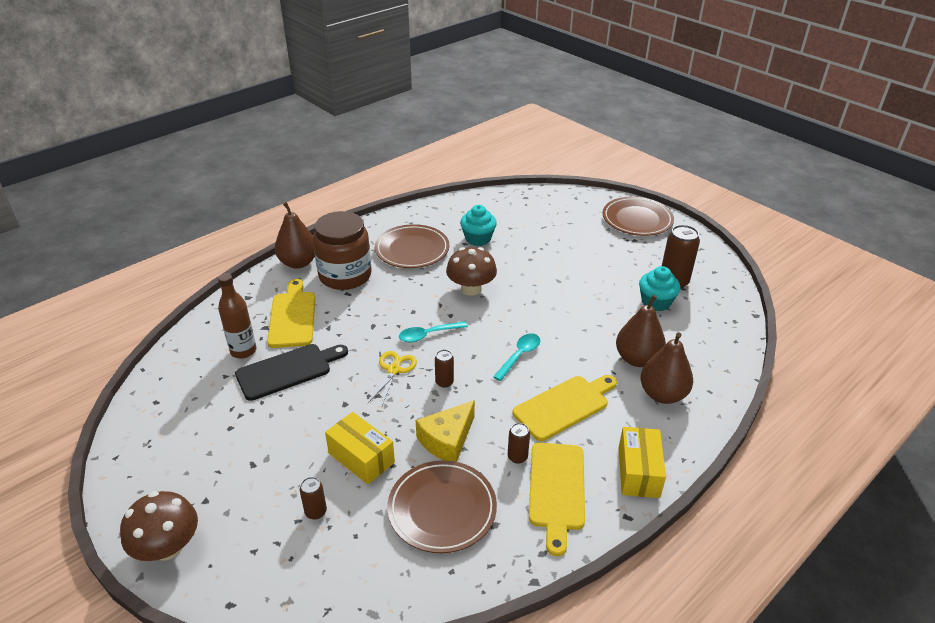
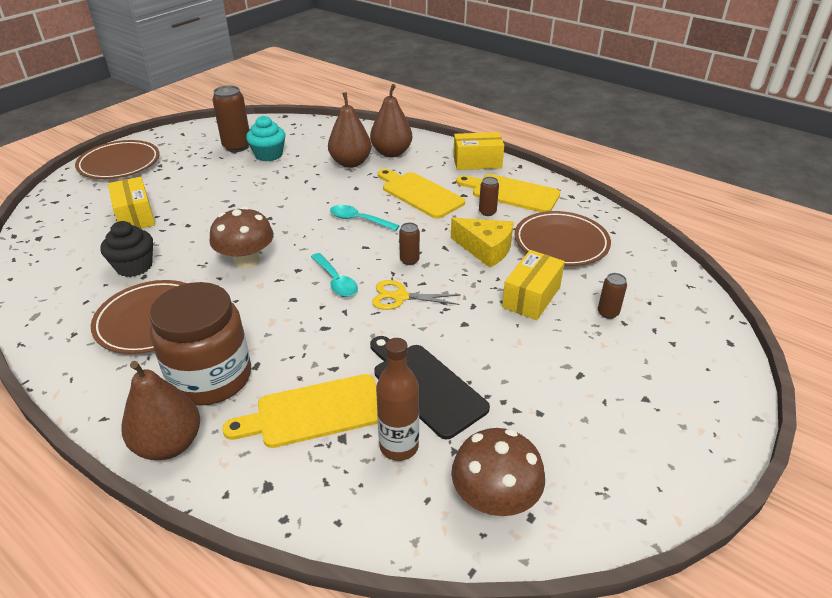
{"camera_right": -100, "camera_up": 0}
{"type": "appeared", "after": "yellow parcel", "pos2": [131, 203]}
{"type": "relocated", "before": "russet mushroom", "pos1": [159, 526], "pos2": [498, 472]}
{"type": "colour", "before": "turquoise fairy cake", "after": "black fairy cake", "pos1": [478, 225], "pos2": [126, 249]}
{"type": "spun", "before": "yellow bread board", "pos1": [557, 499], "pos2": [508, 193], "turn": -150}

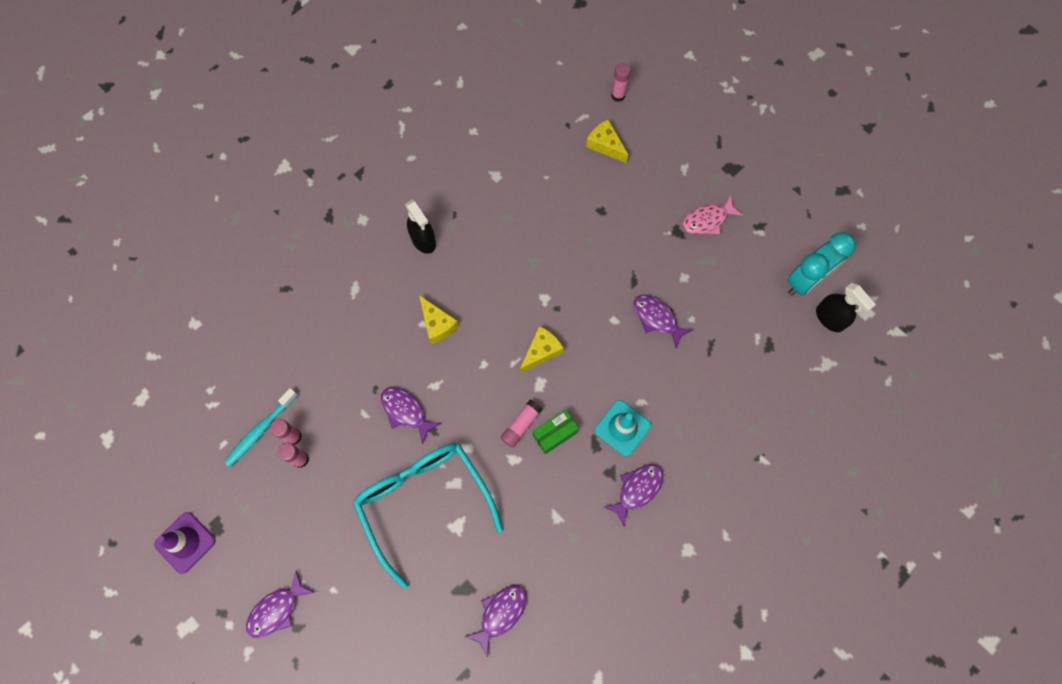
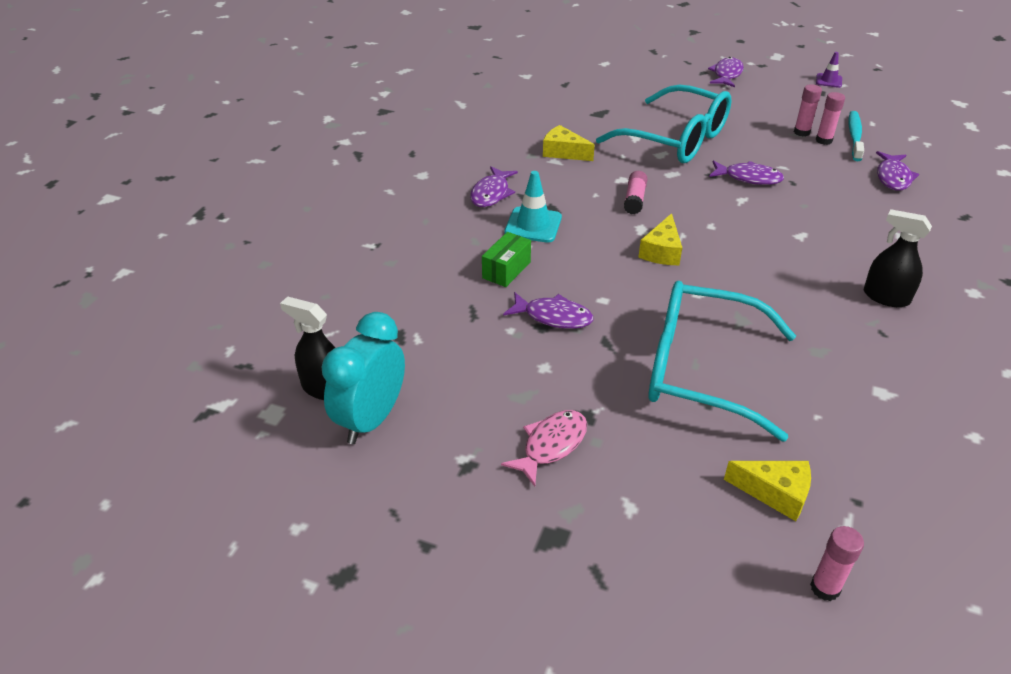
{"camera_right": 155, "camera_up": -30}
{"type": "appeared", "after": "turquoise eyeglasses", "pos2": [722, 361]}
{"type": "relocated", "before": "yellow piece of cheese", "pos1": [439, 319], "pos2": [569, 143]}
{"type": "relocated", "before": "royal purple toy fish", "pos1": [496, 620], "pos2": [897, 171]}
{"type": "relocated", "before": "green parcel", "pos1": [556, 432], "pos2": [506, 259]}
{"type": "size", "before": "royal purple road cone", "pos1": [185, 543], "pos2": [829, 70], "scale": 0.62}

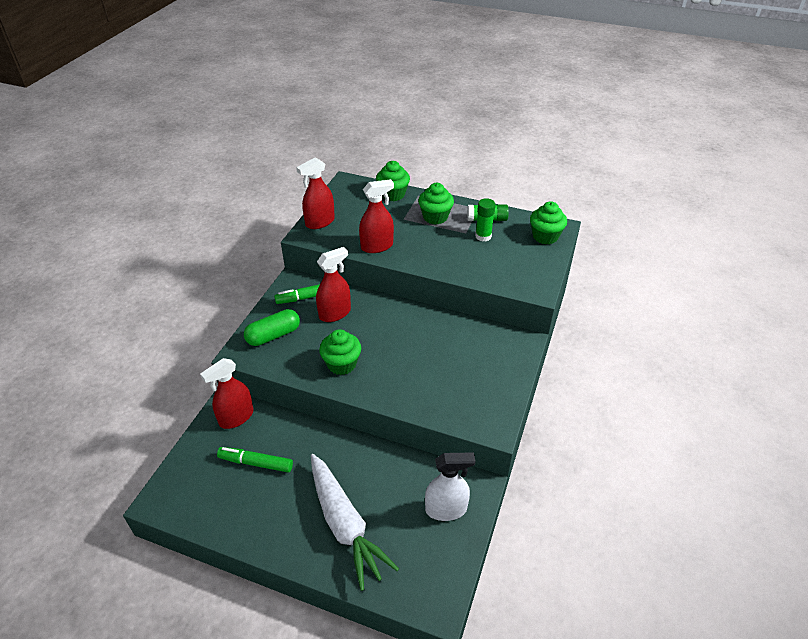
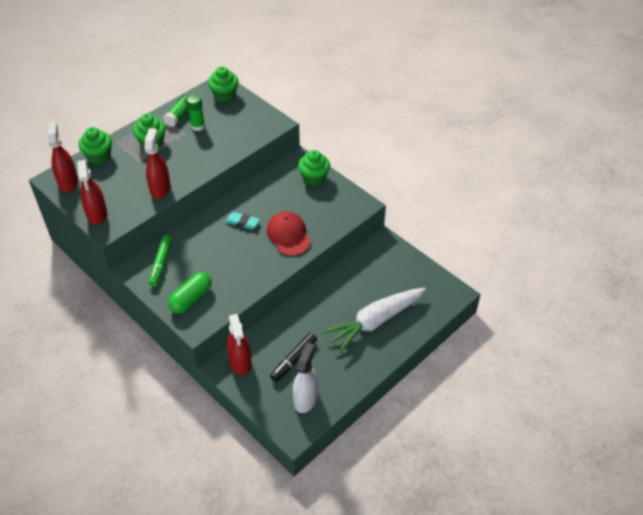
{"camera_right": -65, "camera_up": 5}
{"type": "appeared", "after": "turquoise pencil eraser", "pos2": [243, 220]}
{"type": "appeared", "after": "crimson peaked cap", "pos2": [289, 234]}
{"type": "relocated", "before": "crimson sprayer", "pos1": [333, 284], "pos2": [62, 157]}
{"type": "relocated", "before": "green fairy cake", "pos1": [340, 352], "pos2": [314, 168]}
{"type": "relocated", "before": "white sprayer", "pos1": [450, 486], "pos2": [305, 378]}
{"type": "colour", "before": "green felt pen", "after": "black felt pen", "pos1": [255, 459], "pos2": [293, 357]}
{"type": "spun", "before": "green capsule", "pos1": [272, 327], "pos2": [190, 292], "turn": 45}
{"type": "spun", "before": "white root vegetable", "pos1": [355, 522], "pos2": [374, 320], "turn": 150}

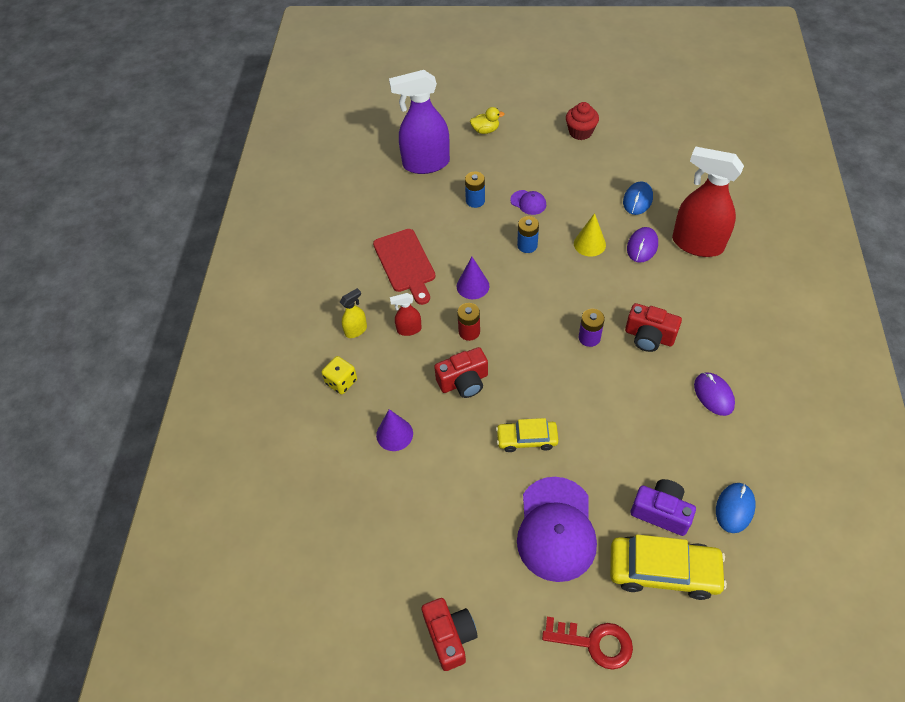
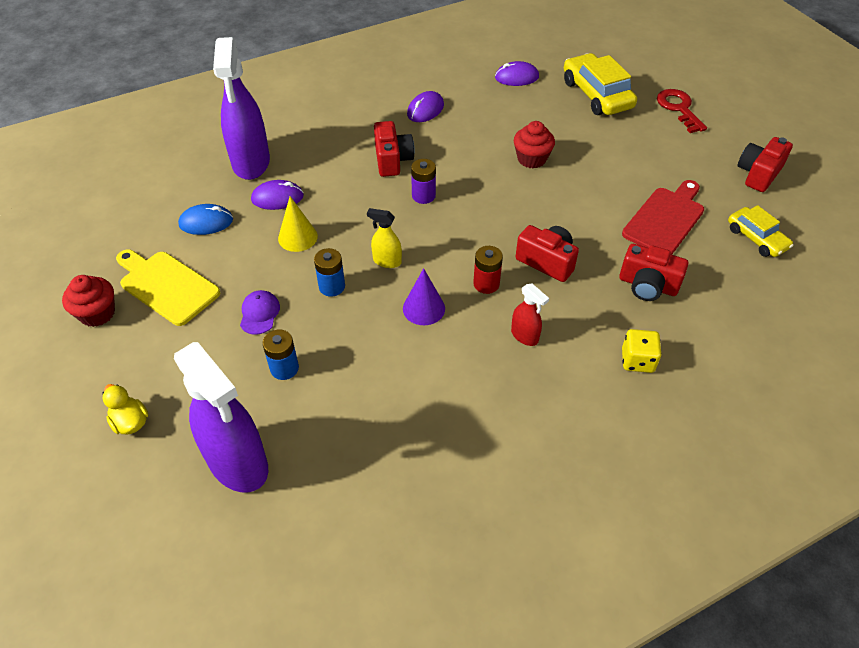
{"camera_right": -125, "camera_up": -5}
{"type": "missing", "before": "royal purple peaked cap", "pos1": [557, 529]}
{"type": "missing", "before": "royal purple photo camera", "pos1": [663, 507]}
{"type": "appeared", "after": "yellow bread board", "pos2": [168, 287]}
{"type": "appeared", "after": "crimson fairy cake", "pos2": [534, 145]}
{"type": "relocated", "before": "yellow sprayer", "pos1": [353, 313], "pos2": [384, 238]}
{"type": "relocated", "before": "crimson bread board", "pos1": [404, 267], "pos2": [663, 217]}
{"type": "relocated", "before": "yellow automobile", "pos1": [527, 435], "pos2": [760, 231]}
{"type": "exchanged", "before": "royal purple solid cone", "after": "crimson photo camera", "pos1": [394, 430], "pos2": [653, 272]}
{"type": "colour", "before": "crimson sprayer", "after": "royal purple sprayer", "pos1": [708, 201], "pos2": [241, 108]}
{"type": "colour", "before": "cobalt mouse", "after": "royal purple mouse", "pos1": [736, 508], "pos2": [517, 73]}

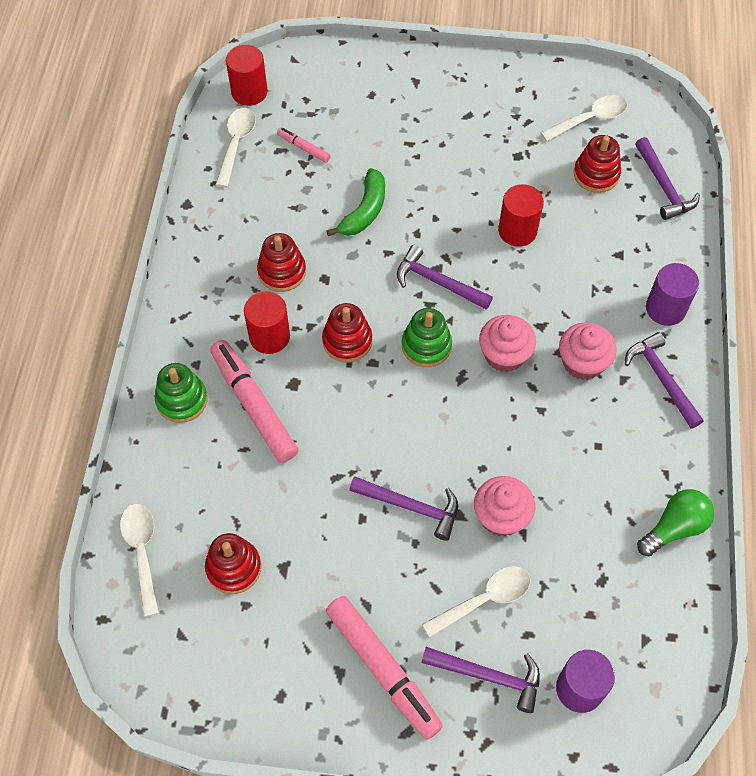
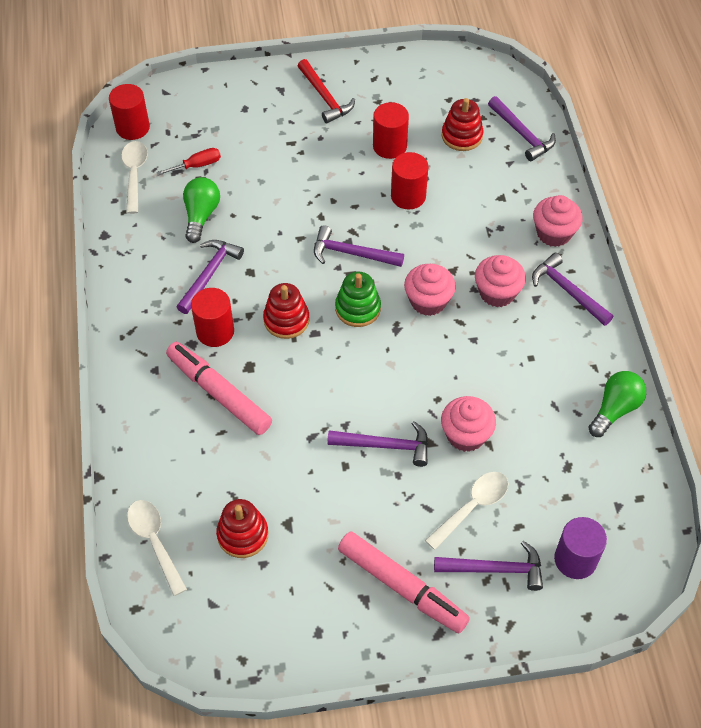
{"camera_right": -15, "camera_up": -5}
{"type": "missing", "before": "green stacking toy", "pos1": [181, 393]}
{"type": "missing", "before": "green toy banana", "pos1": [355, 202]}
{"type": "missing", "before": "white teaspoon", "pos1": [583, 118]}
{"type": "appeared", "after": "green light bulb", "pos2": [201, 210]}
{"type": "appeared", "after": "crimson claw hammer", "pos2": [326, 91]}
{"type": "appeared", "after": "crimson solid cylinder", "pos2": [391, 130]}
{"type": "exchanged", "before": "crimson stacking toy", "after": "royal purple claw hammer", "pos1": [281, 262], "pos2": [210, 277]}
{"type": "exchanged", "before": "rosy felt pen", "after": "crimson screwdriver", "pos1": [304, 145], "pos2": [188, 162]}
{"type": "exchanged", "before": "royal purple solid cylinder", "after": "rosy fairy cake", "pos1": [672, 294], "pos2": [558, 221]}

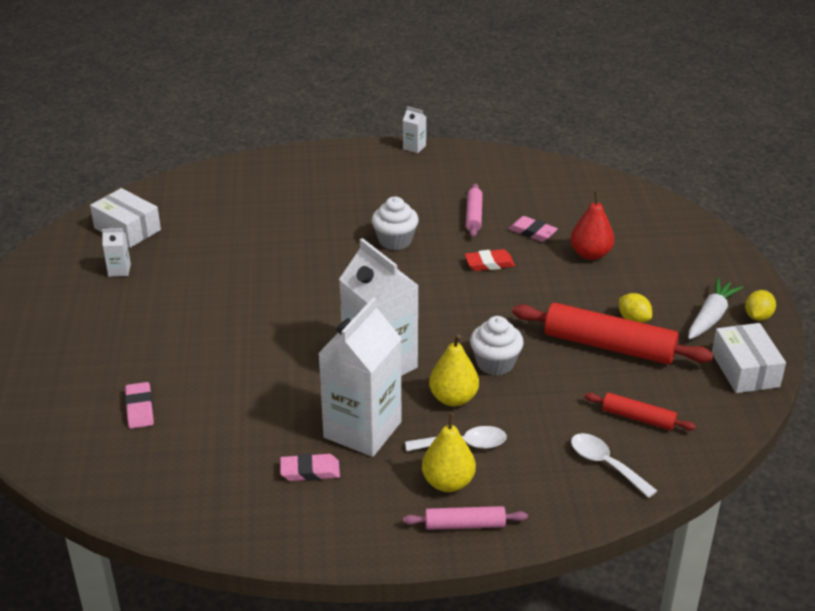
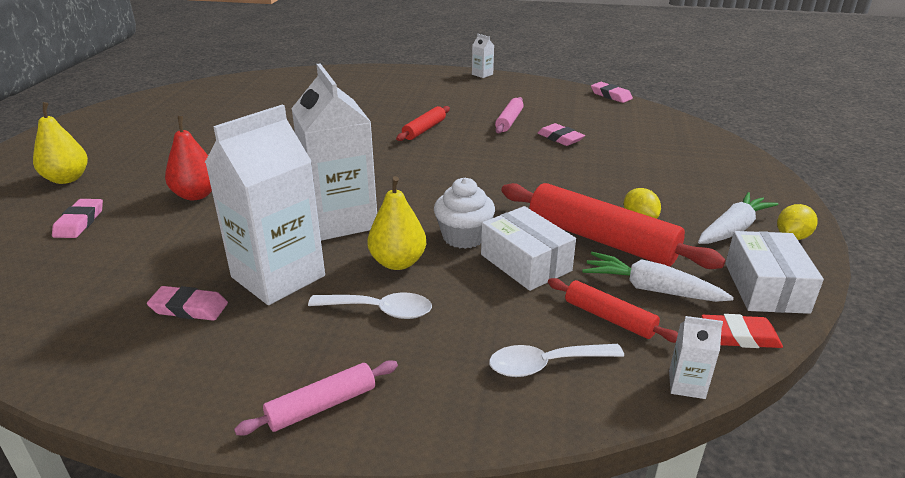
{"camera_right": 15, "camera_up": -5}
{"type": "appeared", "after": "white root vegetable", "pos2": [658, 277]}
{"type": "appeared", "after": "rosy pencil eraser", "pos2": [612, 92]}
{"type": "relocated", "before": "white parcel", "pos1": [125, 218], "pos2": [528, 248]}
{"type": "relocated", "before": "white juice carton", "pos1": [116, 252], "pos2": [696, 357]}
{"type": "relocated", "before": "yellow pear fruit", "pos1": [449, 452], "pos2": [60, 143]}
{"type": "relocated", "before": "crimson pencil eraser", "pos1": [490, 260], "pos2": [742, 331]}
{"type": "relocated", "before": "crimson pear fruit", "pos1": [592, 225], "pos2": [188, 158]}
{"type": "exchanged", "before": "white fairy cake", "after": "crimson rolling pin", "pos1": [395, 223], "pos2": [423, 123]}
{"type": "spun", "before": "rosy rolling pin", "pos1": [465, 518], "pos2": [316, 398], "turn": -45}
{"type": "spun", "before": "white teaspoon", "pos1": [614, 465], "pos2": [556, 360], "turn": -75}

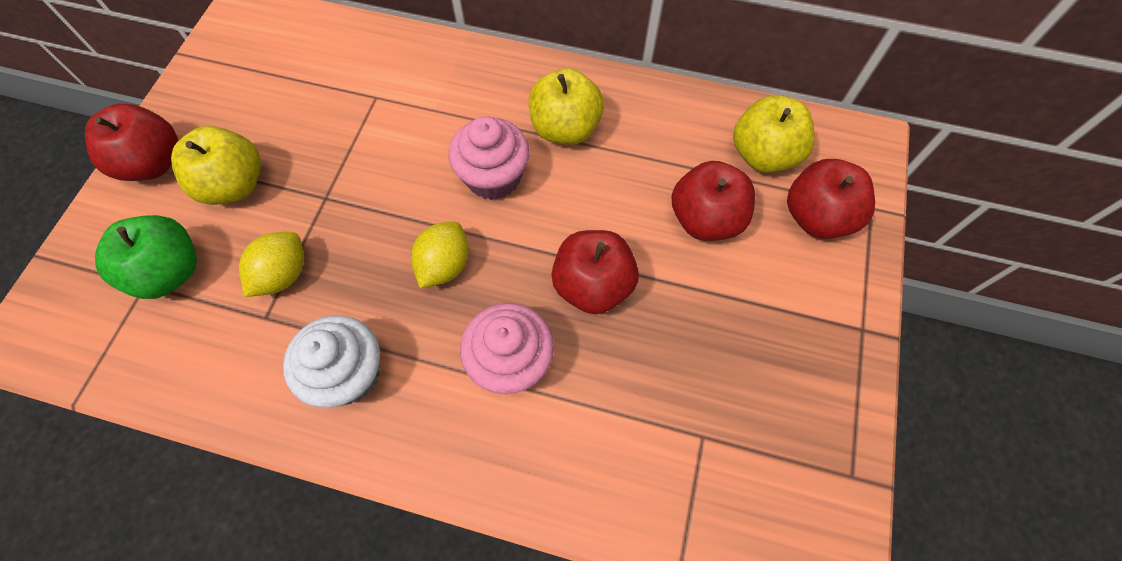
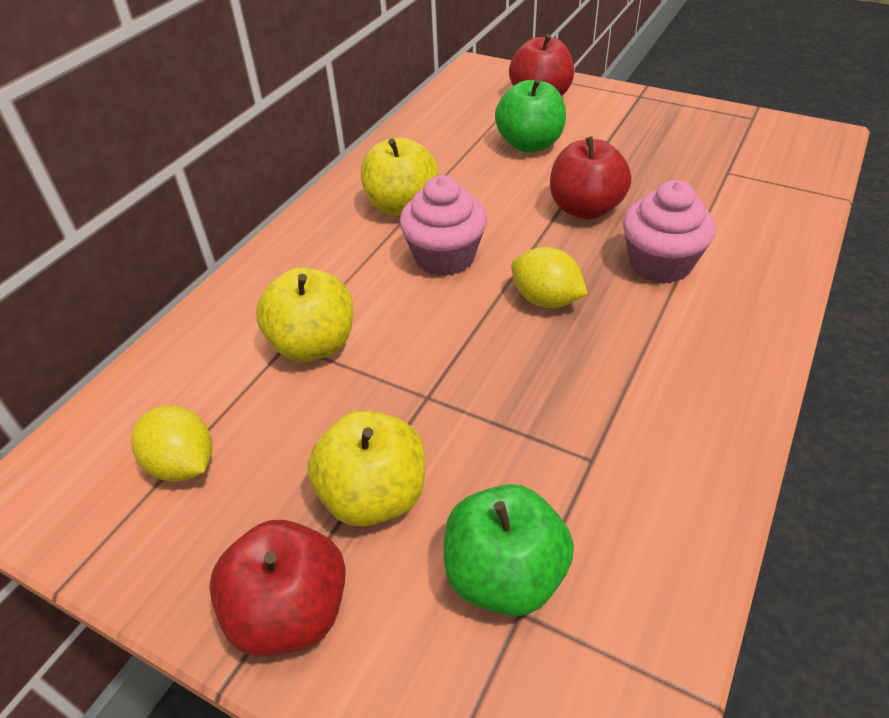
{"camera_right": -75, "camera_up": -20}
{"type": "missing", "before": "white fairy cake", "pos1": [331, 361]}
{"type": "relocated", "before": "yellow lemon", "pos1": [271, 264], "pos2": [171, 444]}
{"type": "relocated", "before": "yellow apple fruit", "pos1": [773, 134], "pos2": [305, 314]}
{"type": "colour", "before": "crimson apple fruit", "after": "green apple fruit", "pos1": [713, 201], "pos2": [530, 115]}

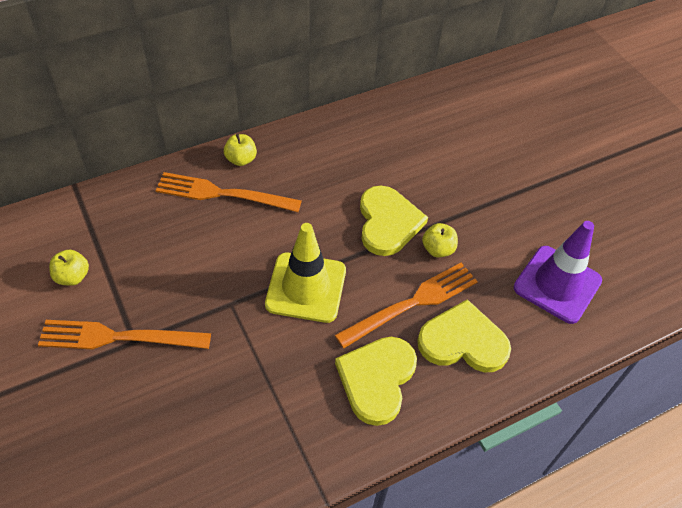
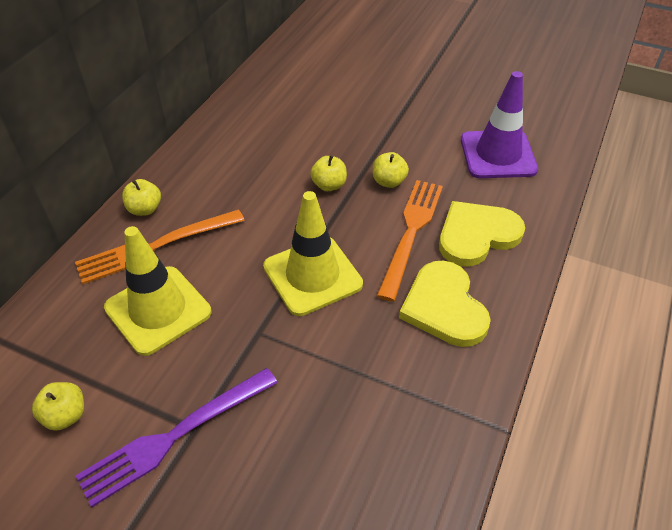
{"camera_right": -35, "camera_up": -5}
{"type": "appeared", "after": "yellow road cone", "pos2": [158, 291]}
{"type": "exchanged", "before": "yellow heart", "after": "yellow apple fruit", "pos1": [394, 221], "pos2": [328, 173]}
{"type": "colour", "before": "bright orange dinner fork", "after": "royal purple dinner fork", "pos1": [124, 334], "pos2": [177, 438]}

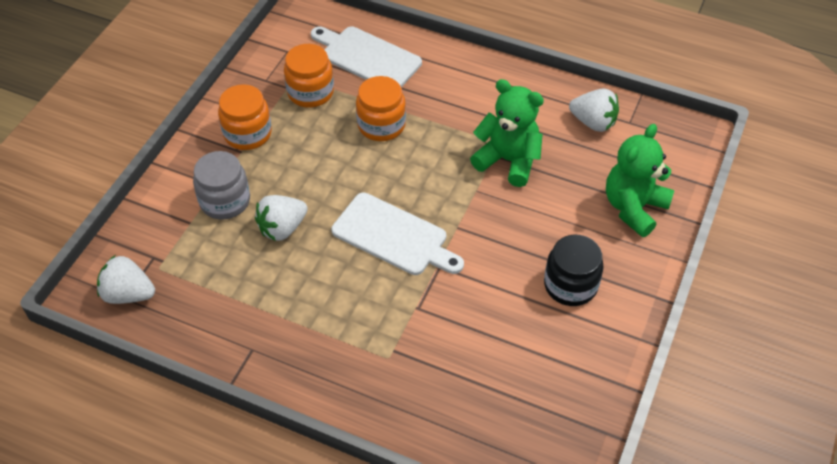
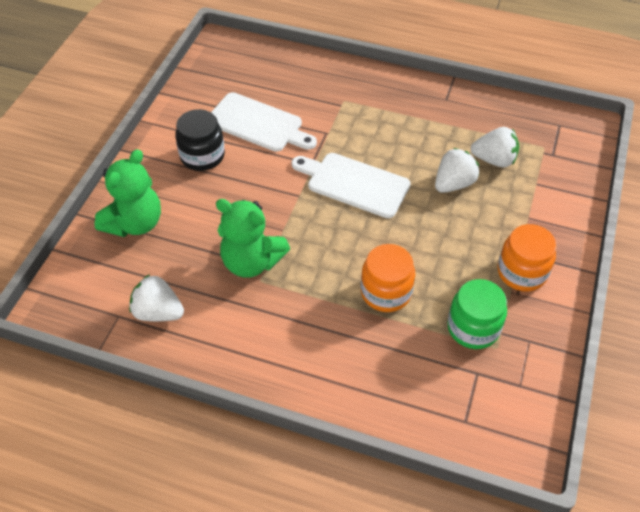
{"camera_right": 175, "camera_up": 0}
{"type": "missing", "before": "gray jam jar", "pos1": [221, 185]}
{"type": "relocated", "before": "white berry", "pos1": [126, 279], "pos2": [495, 147]}
{"type": "relocated", "before": "white bread board", "pos1": [366, 56], "pos2": [264, 122]}
{"type": "colour", "before": "bright orange jam jar", "after": "green jam jar", "pos1": [309, 76], "pos2": [477, 314]}

